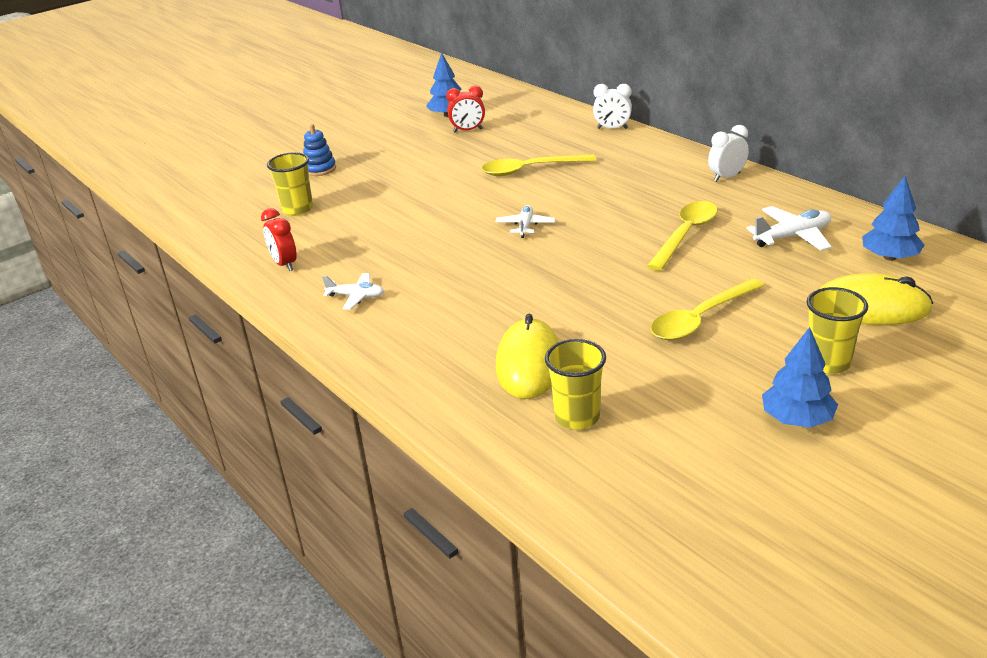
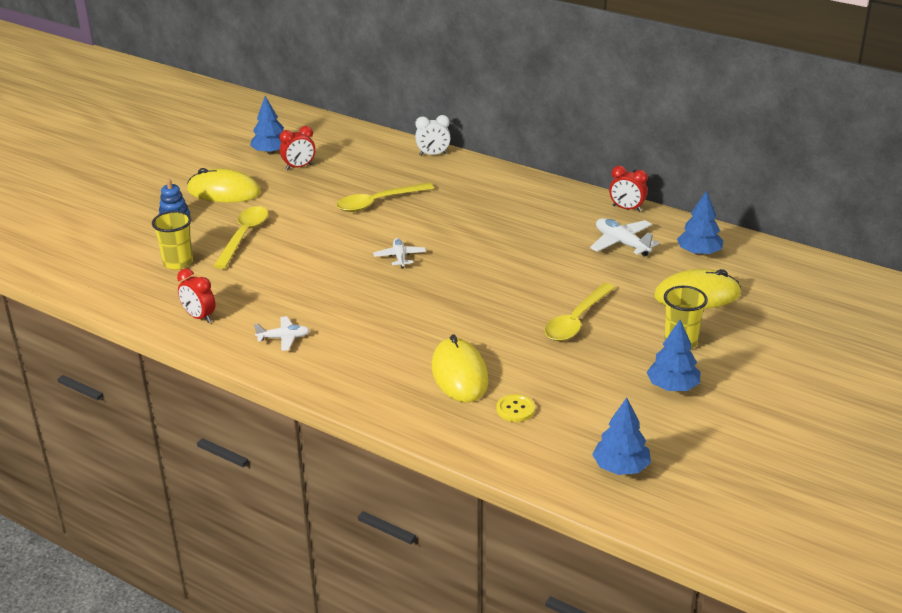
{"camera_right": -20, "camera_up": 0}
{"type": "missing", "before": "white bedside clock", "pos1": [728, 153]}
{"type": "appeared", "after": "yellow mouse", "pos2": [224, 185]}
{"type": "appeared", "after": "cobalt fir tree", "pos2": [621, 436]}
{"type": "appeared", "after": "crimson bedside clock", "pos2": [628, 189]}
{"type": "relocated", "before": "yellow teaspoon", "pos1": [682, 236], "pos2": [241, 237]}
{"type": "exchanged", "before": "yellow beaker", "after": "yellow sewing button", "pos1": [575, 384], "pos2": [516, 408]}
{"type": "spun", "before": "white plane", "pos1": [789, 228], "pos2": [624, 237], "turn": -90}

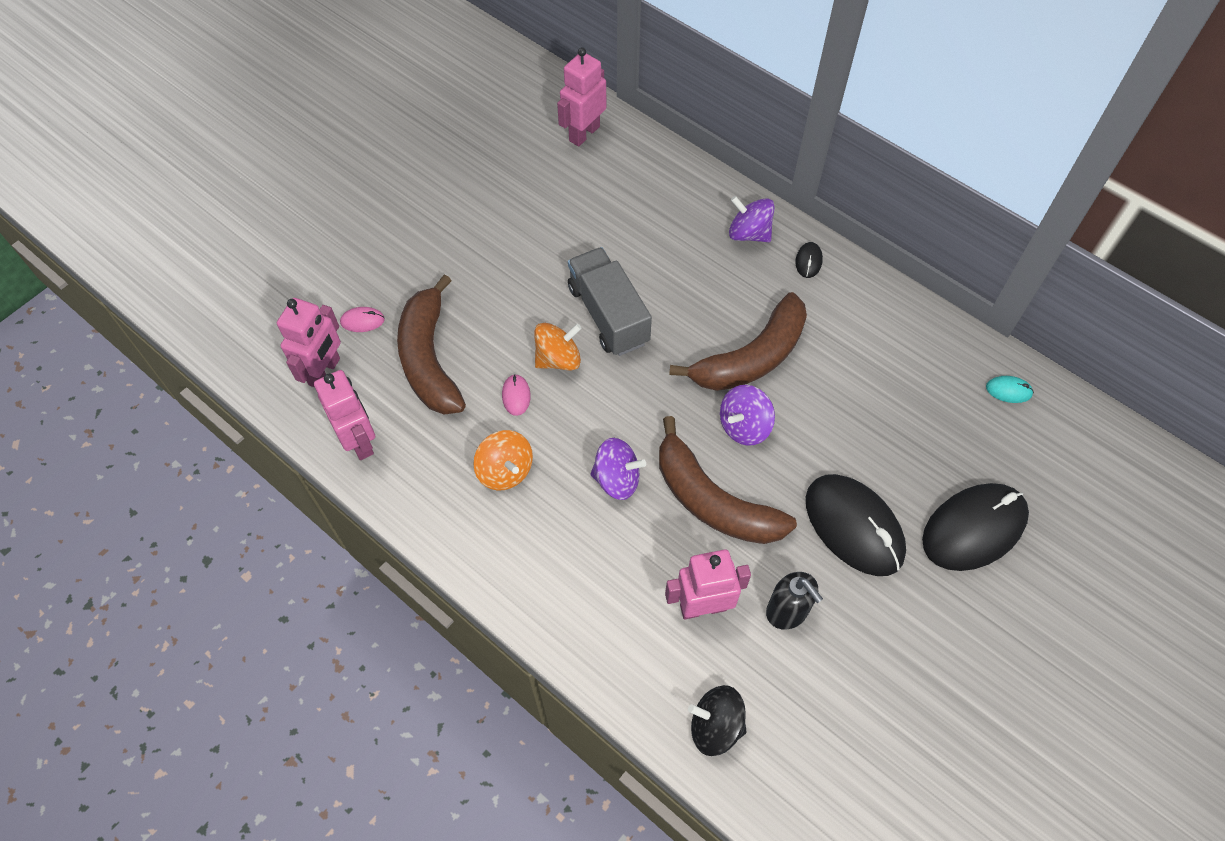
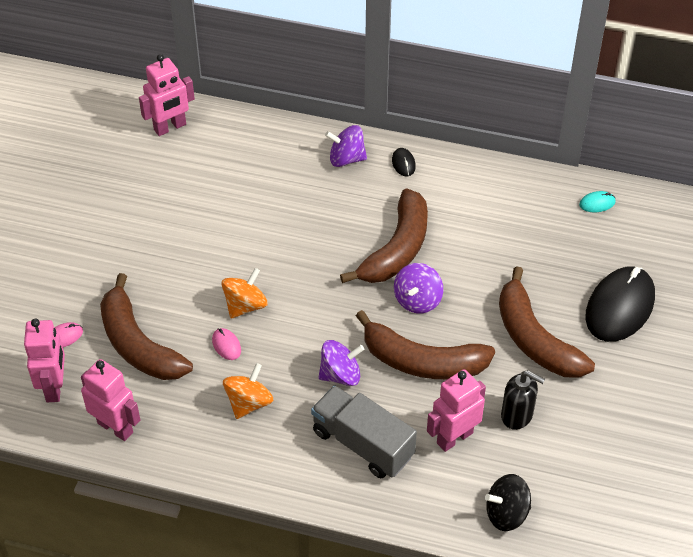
{"camera_right": -25, "camera_up": -10}
{"type": "relocated", "before": "gray lorry", "pos1": [610, 301], "pos2": [364, 431]}
{"type": "exchanged", "before": "black mouse", "after": "russet toy banana", "pos1": [856, 525], "pos2": [547, 322]}
{"type": "spun", "before": "bright orange whirligig", "pos1": [503, 460], "pos2": [248, 391], "turn": -90}
{"type": "spun", "before": "rosy robot figure", "pos1": [581, 97], "pos2": [167, 95], "turn": -135}

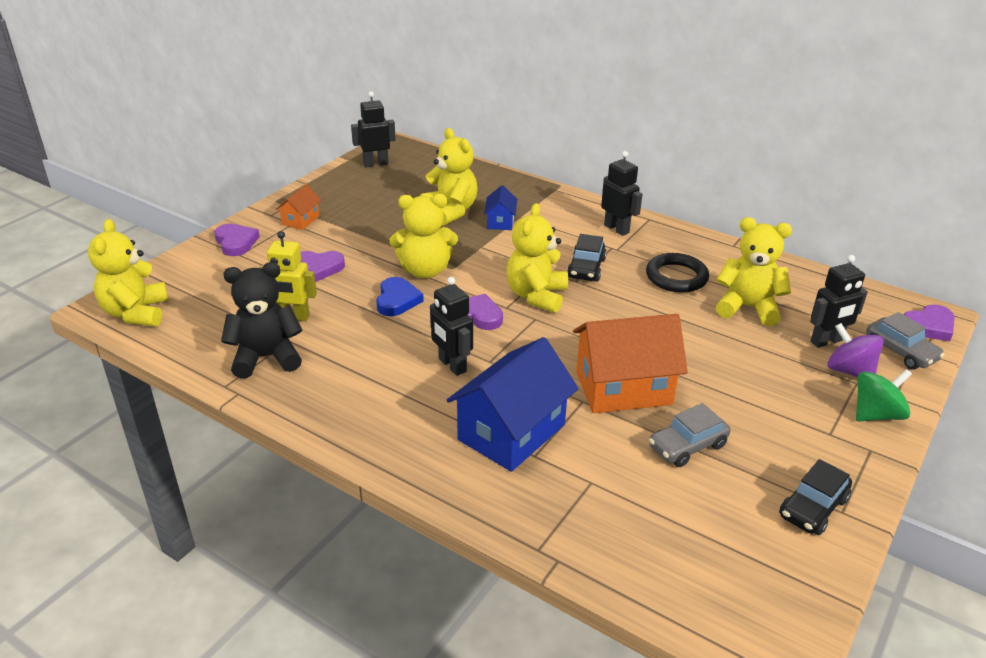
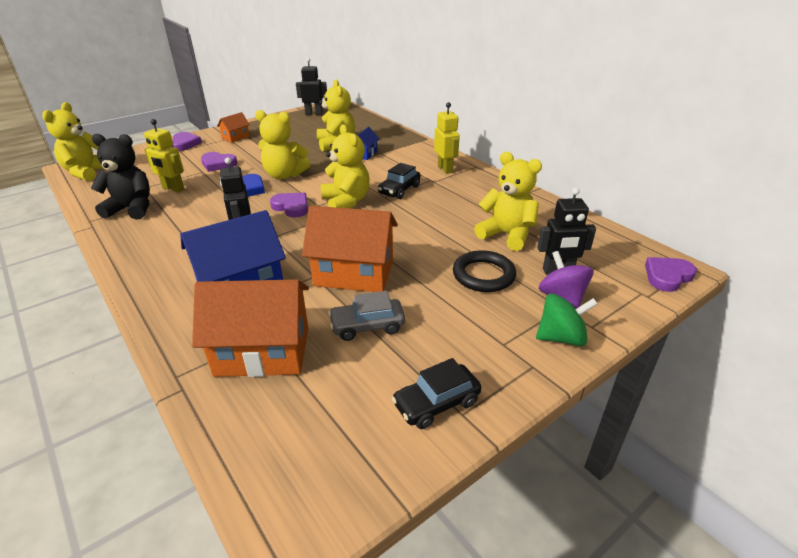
{"camera_right": 20, "camera_up": 0}
{"type": "missing", "before": "gray automobile", "pos1": [905, 341]}
{"type": "appeared", "after": "bright orange cottage", "pos2": [250, 328]}
{"type": "relocated", "before": "black torus", "pos1": [677, 273], "pos2": [484, 271]}
{"type": "colour", "before": "black robot figure", "after": "yellow robot figure", "pos1": [621, 193], "pos2": [447, 138]}
{"type": "spun", "before": "yellow teddy bear", "pos1": [537, 258], "pos2": [345, 166], "turn": 120}
{"type": "spun", "before": "royal purple heart", "pos1": [929, 323], "pos2": [671, 274], "turn": 150}

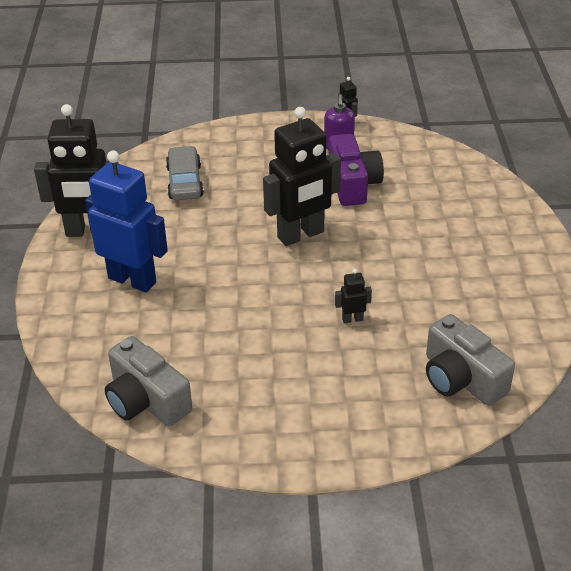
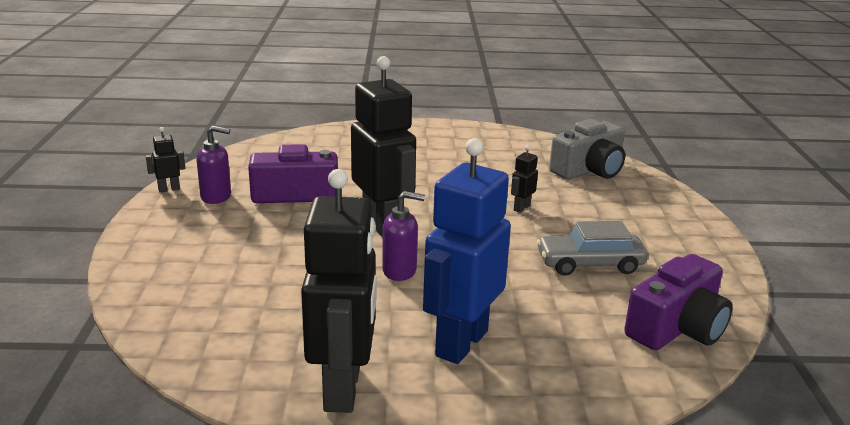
{"camera_right": -90, "camera_up": -15}
{"type": "appeared", "after": "royal purple soap pump", "pos2": [403, 236]}
{"type": "relocated", "before": "gray automobile", "pos1": [185, 173], "pos2": [592, 248]}
{"type": "colour", "before": "gray photo camera", "after": "royal purple photo camera", "pos1": [148, 381], "pos2": [678, 302]}
{"type": "spun", "before": "black robot figure", "pos1": [353, 296], "pos2": [524, 179], "turn": 45}

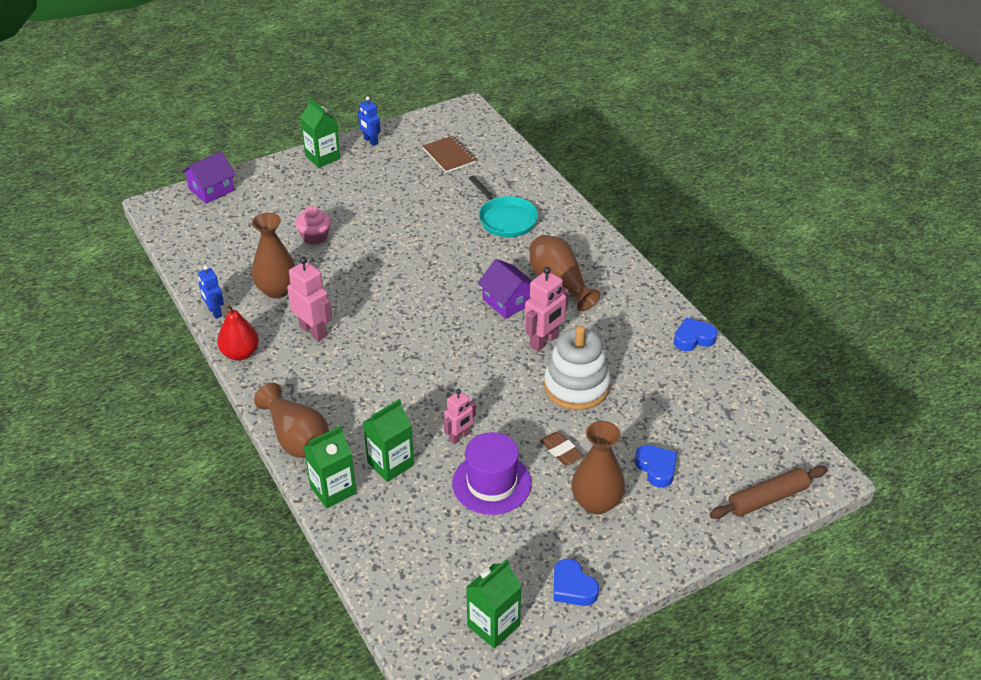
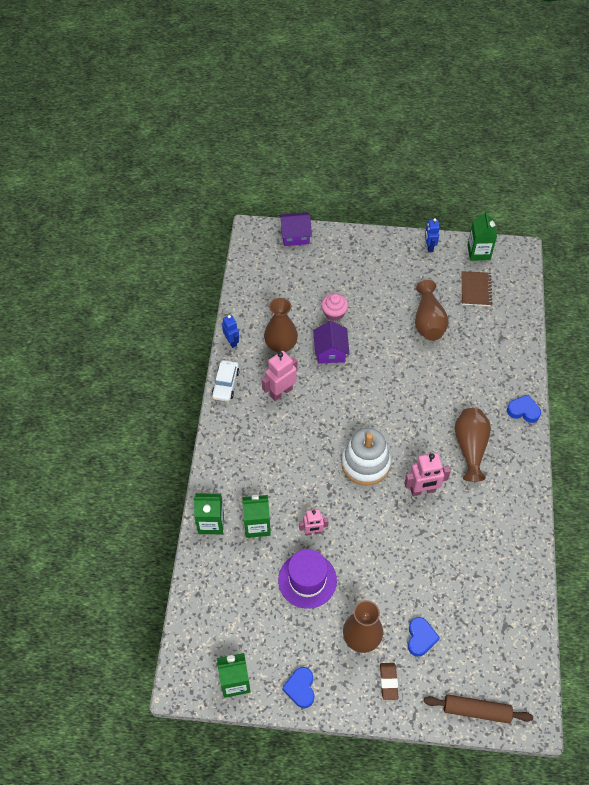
{"camera_right": 35, "camera_up": 15}
{"type": "missing", "before": "turquoise frying pan", "pos1": [503, 206]}
{"type": "relocated", "before": "russet tall vase", "pos1": [291, 420], "pos2": [432, 310]}
{"type": "relocated", "before": "green juice carton", "pos1": [320, 133], "pos2": [482, 236]}
{"type": "relocated", "before": "royal purple cottage", "pos1": [505, 289], "pos2": [331, 342]}
{"type": "relocated", "before": "russet pencil eraser", "pos1": [562, 448], "pos2": [389, 681]}
{"type": "relocated", "before": "white stacking toy", "pos1": [577, 368], "pos2": [366, 456]}
{"type": "relocated", "before": "cobalt heart", "pos1": [695, 334], "pos2": [524, 409]}
{"type": "exchanged", "before": "crimson pear fruit", "after": "white automobile", "pos1": [238, 332], "pos2": [225, 381]}
{"type": "spun", "before": "cobalt robot figure", "pos1": [211, 292], "pos2": [230, 331], "turn": 150}
{"type": "spun", "before": "rosy robot figure", "pos1": [309, 299], "pos2": [280, 376], "turn": -120}

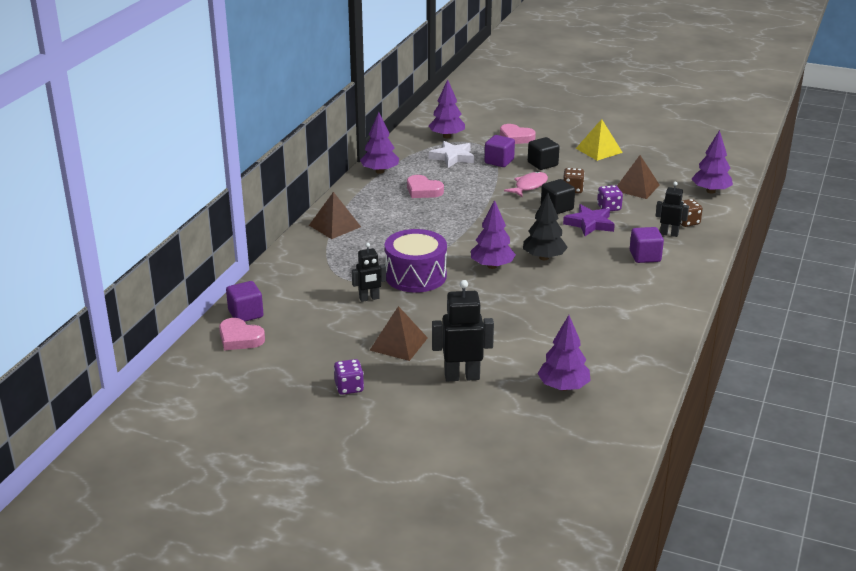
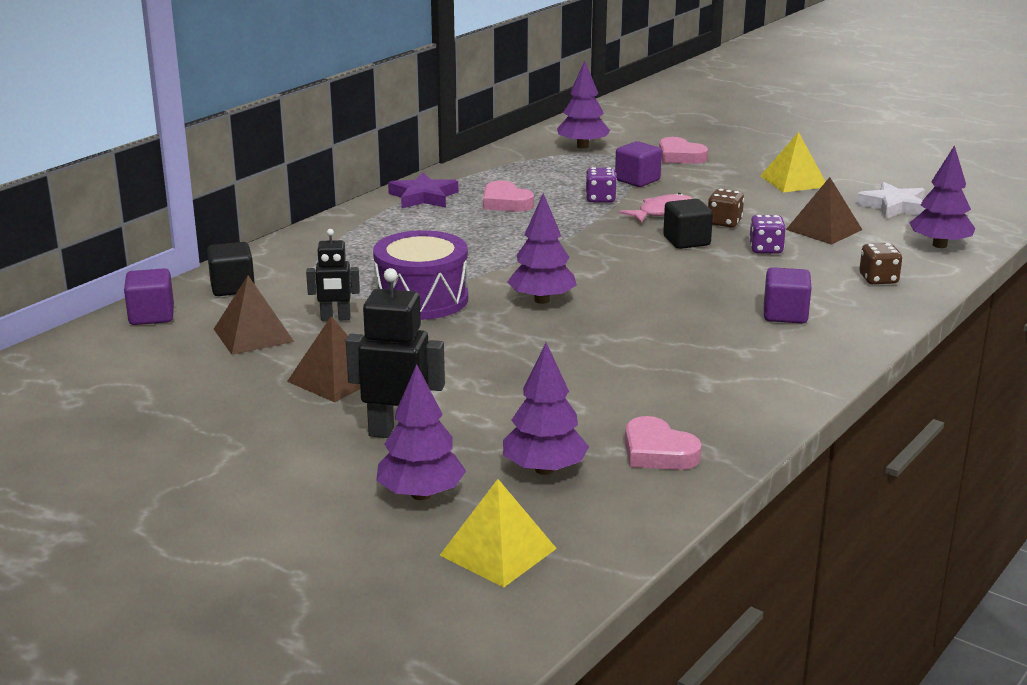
{"camera_right": 15, "camera_up": -5}
{"type": "missing", "before": "black fir tree", "pos1": [545, 226]}
{"type": "missing", "before": "black robot figure", "pos1": [672, 209]}
{"type": "appeared", "after": "yellow solid pyramid", "pos2": [498, 533]}
{"type": "relocated", "before": "rosy heart", "pos1": [242, 334], "pos2": [663, 443]}
{"type": "relocated", "before": "russet solid pyramid", "pos1": [335, 215], "pos2": [254, 315]}
{"type": "relocated", "before": "royal purple die", "pos1": [349, 377], "pos2": [601, 185]}
{"type": "relocated", "before": "royal purple fir tree", "pos1": [379, 143], "pos2": [421, 432]}
{"type": "relocated", "before": "white five-pointed star", "pos1": [451, 154], "pos2": [890, 200]}
{"type": "relocated", "before": "black block", "pos1": [544, 153], "pos2": [231, 269]}
{"type": "relocated", "before": "royal purple five-pointed star", "pos1": [589, 220], "pos2": [423, 190]}

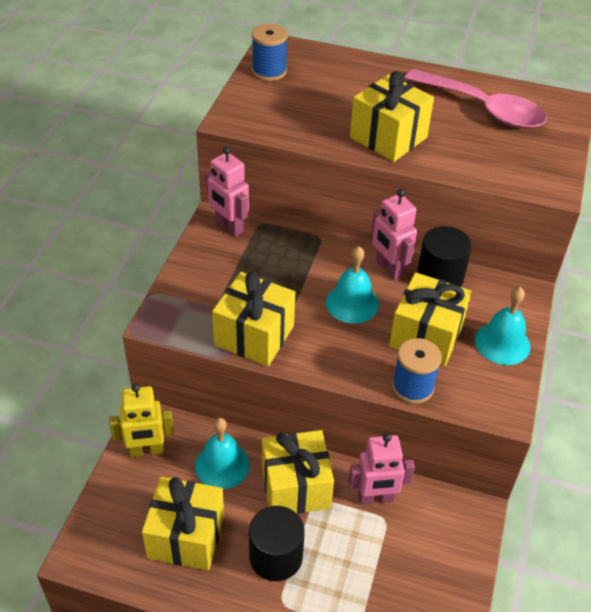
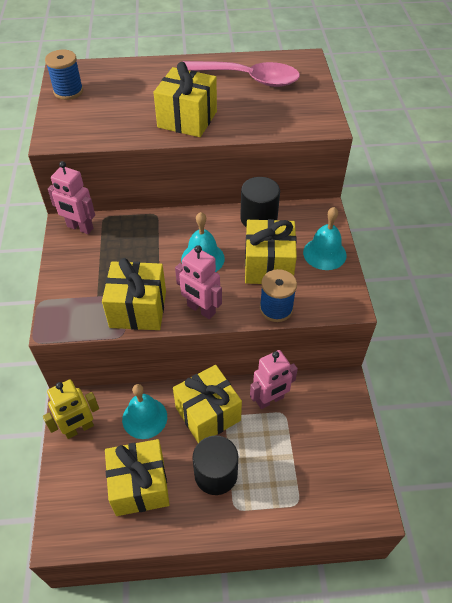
{"camera_right": -20, "camera_up": 5}
{"type": "relocated", "before": "rosy robot figure", "pos1": [394, 234], "pos2": [198, 282]}

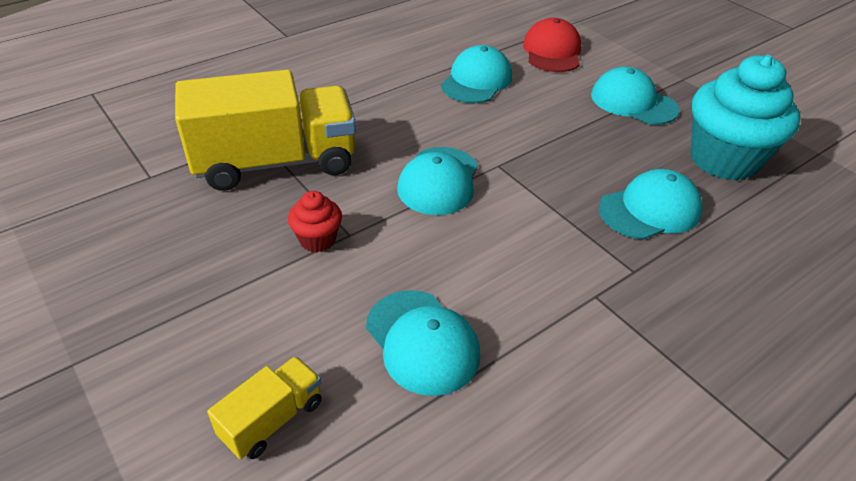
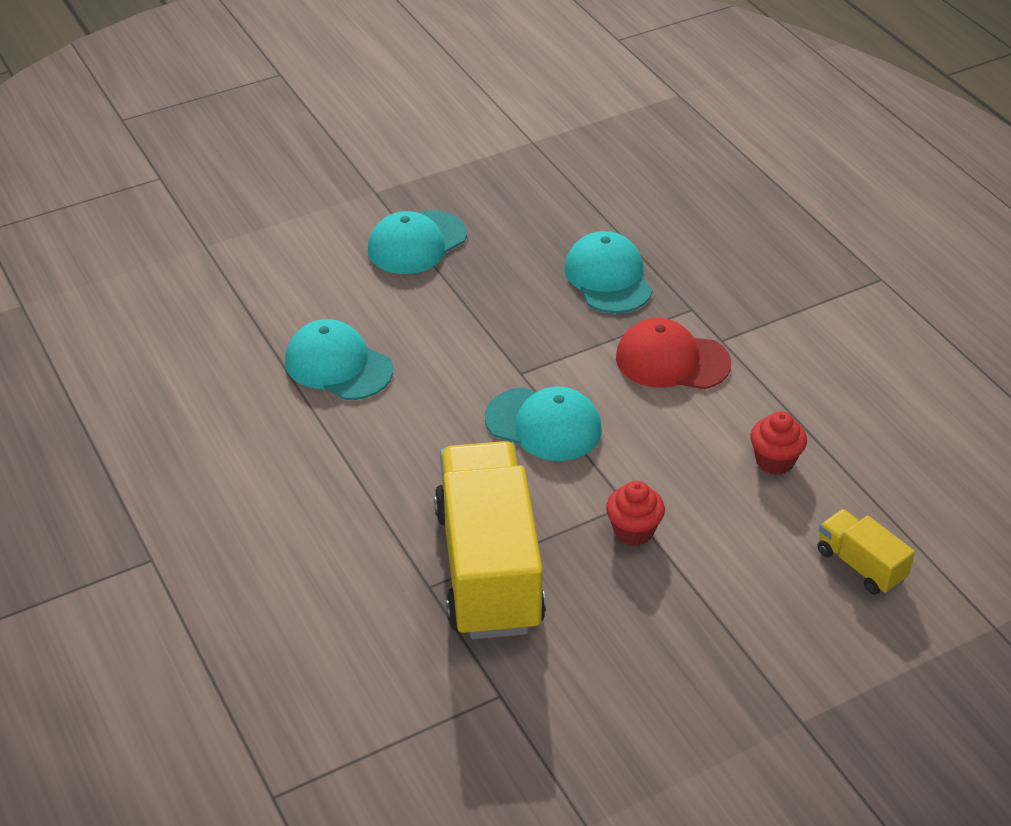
{"camera_right": -80, "camera_up": 0}
{"type": "missing", "before": "turquoise fairy cake", "pos1": [745, 118]}
{"type": "relocated", "before": "crimson peaked cap", "pos1": [552, 45], "pos2": [673, 353]}
{"type": "exchanged", "before": "turquoise peaked cap", "after": "crimson fairy cake", "pos1": [423, 343], "pos2": [779, 443]}

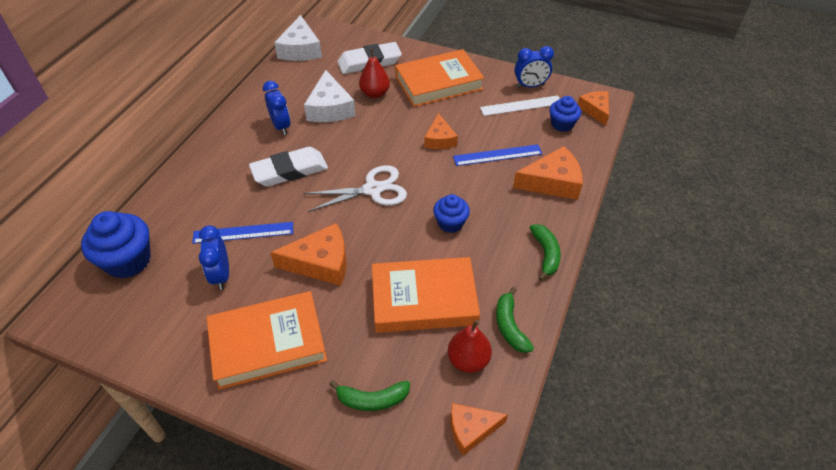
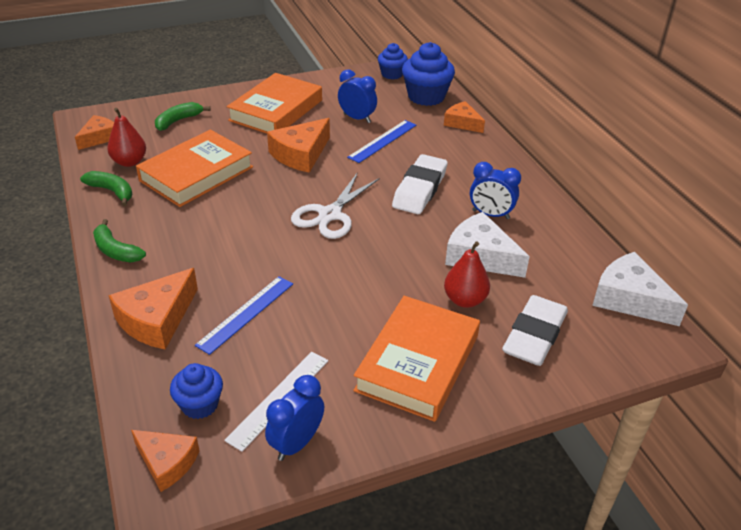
{"camera_right": 135, "camera_up": -10}
{"type": "relocated", "before": "bright orange piece of cheese", "pos1": [441, 131], "pos2": [464, 117]}
{"type": "relocated", "before": "cobalt fairy cake", "pos1": [451, 213], "pos2": [393, 61]}

